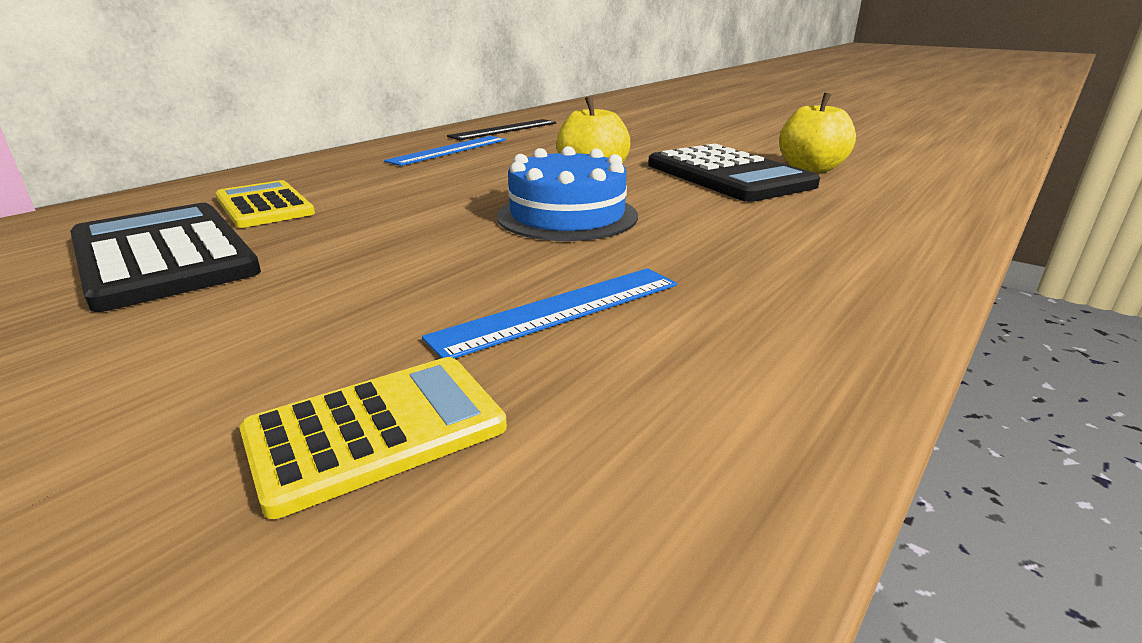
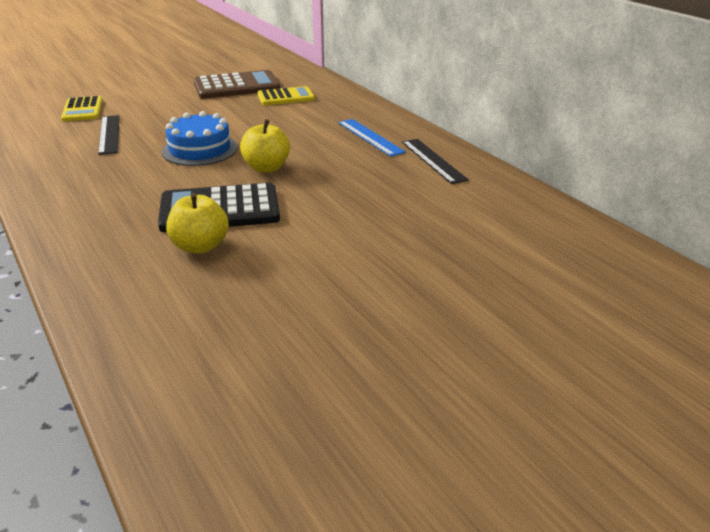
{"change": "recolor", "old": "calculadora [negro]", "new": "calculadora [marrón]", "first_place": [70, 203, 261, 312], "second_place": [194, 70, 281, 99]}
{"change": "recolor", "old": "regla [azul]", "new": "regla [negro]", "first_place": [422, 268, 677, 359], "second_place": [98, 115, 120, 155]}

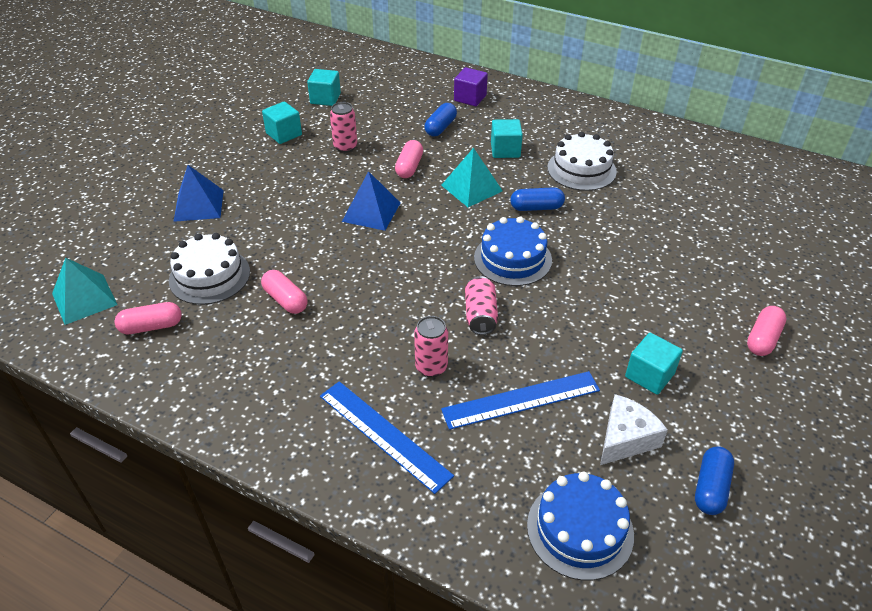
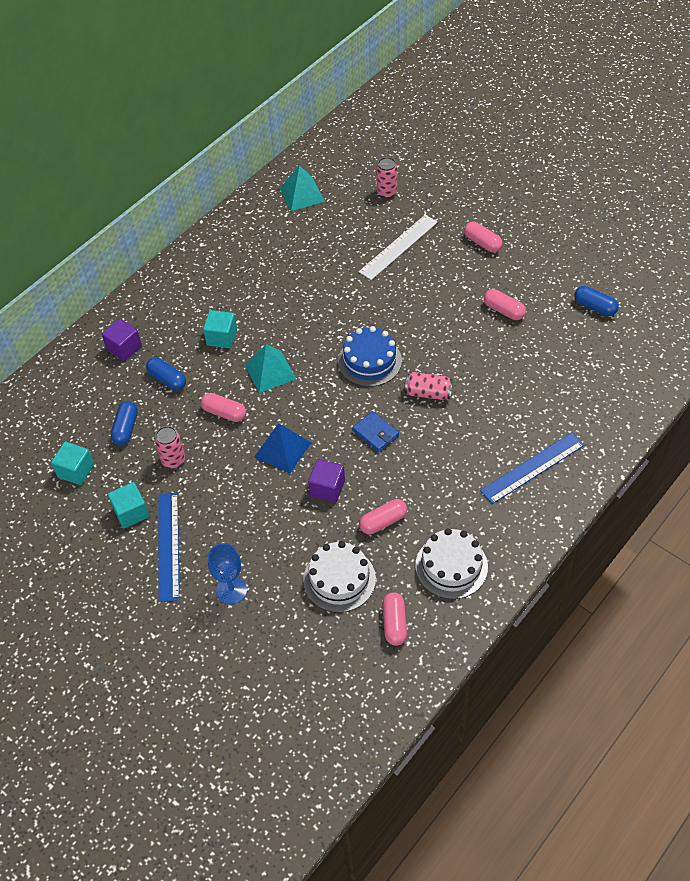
{"change": "move", "old": "pirámide [turquesa]", "first_place": [52, 258, 117, 325], "second_place": [280, 165, 325, 211]}
{"change": "replace", "old": "pirámide [azul]", "new": "copa [azul]", "first_place": [173, 165, 224, 222], "second_place": [208, 543, 247, 605]}
{"change": "move", "old": "lata [rosa]", "first_place": [414, 316, 448, 377], "second_place": [376, 157, 398, 199]}
{"change": "move", "old": "regla [azul]", "first_place": [441, 371, 600, 430], "second_place": [158, 493, 179, 602]}
{"change": "move", "old": "cápsula [azul]", "first_place": [511, 187, 565, 211], "second_place": [111, 401, 138, 445]}
{"change": "delete", "old": "tarta [azul]", "first_place": [527, 472, 634, 581]}
{"change": "move", "old": "tarta [blanco]", "first_place": [547, 132, 617, 191], "second_place": [415, 528, 488, 599]}
{"change": "delete", "old": "queso [blanco]", "first_place": [600, 394, 668, 465]}
{"change": "replace", "old": "cubo [turquesa]", "new": "cápsula [rosa]", "first_place": [625, 333, 683, 395], "second_place": [484, 289, 526, 320]}
{"change": "insert", "new": "cubo [morado]", "second_place": [308, 459, 345, 503]}
{"change": "insert", "new": "cartera [azul]", "second_place": [352, 411, 399, 452]}
{"change": "insert", "new": "regla [blanco]", "second_place": [359, 214, 438, 280]}

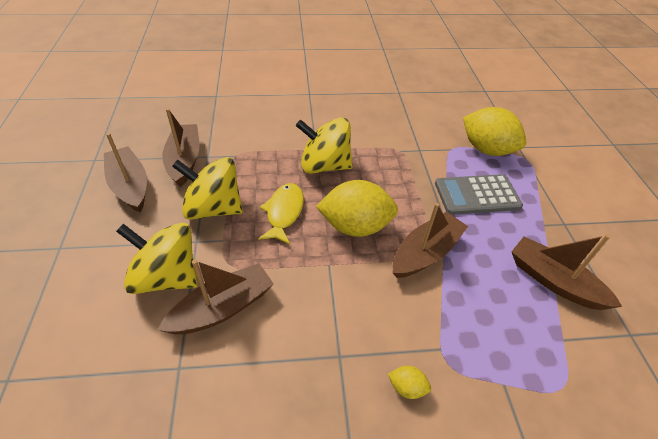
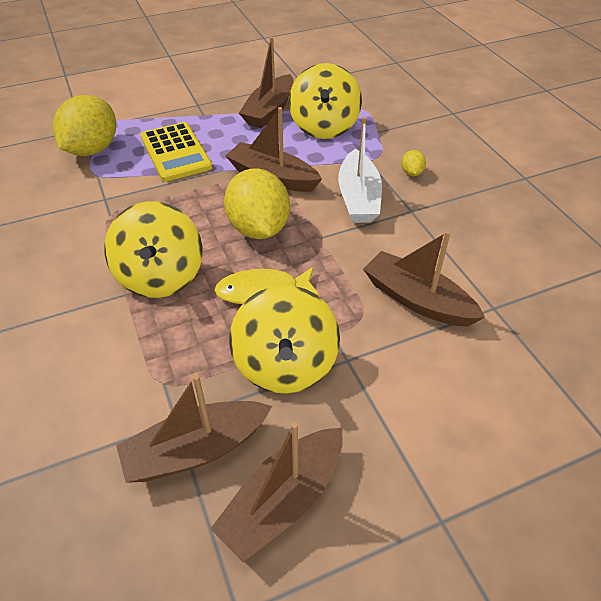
{"change": "move", "old": "peonza [amarillo]", "first_place": [116, 223, 197, 294], "second_place": [289, 63, 362, 139]}
{"change": "recolor", "old": "calculadora [gris]", "new": "calculadora [amarillo]", "first_place": [435, 174, 523, 215], "second_place": [140, 122, 213, 182]}
{"change": "insert", "new": "barco [blanco]", "second_place": [338, 117, 382, 223]}

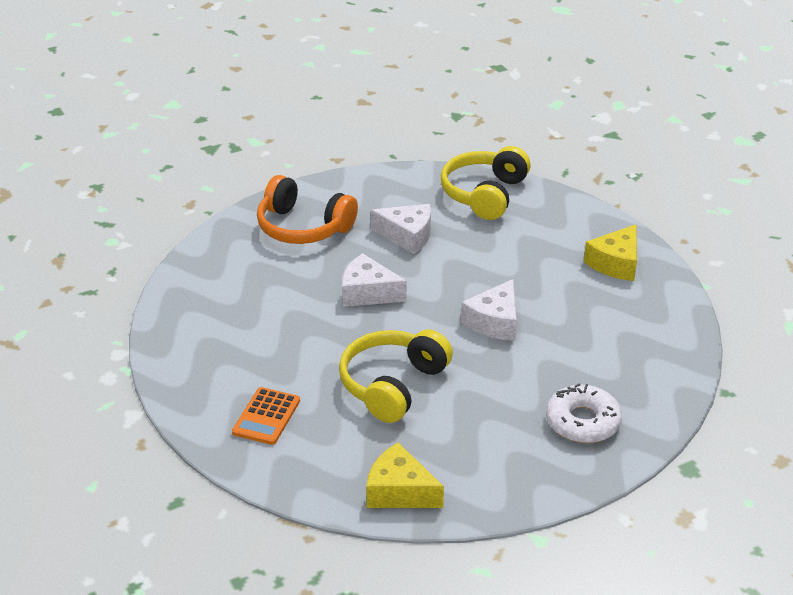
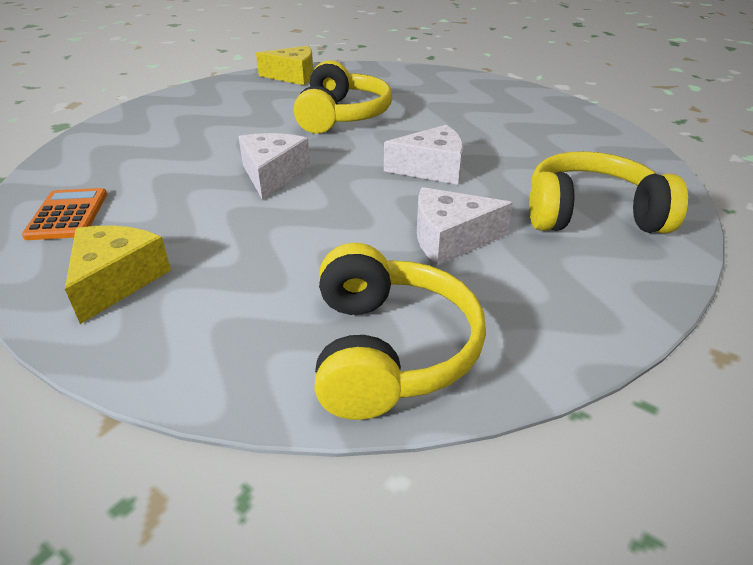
{"change": "move", "old": "calculadora [naranja]", "first_place": [232, 387, 300, 445], "second_place": [22, 188, 107, 240]}
{"change": "recolor", "old": "auriculares [naranja]", "new": "auriculares [amarillo]", "first_place": [257, 175, 358, 244], "second_place": [529, 151, 688, 233]}
{"change": "delete", "old": "rosquilla [blanco]", "first_place": [546, 384, 622, 443]}

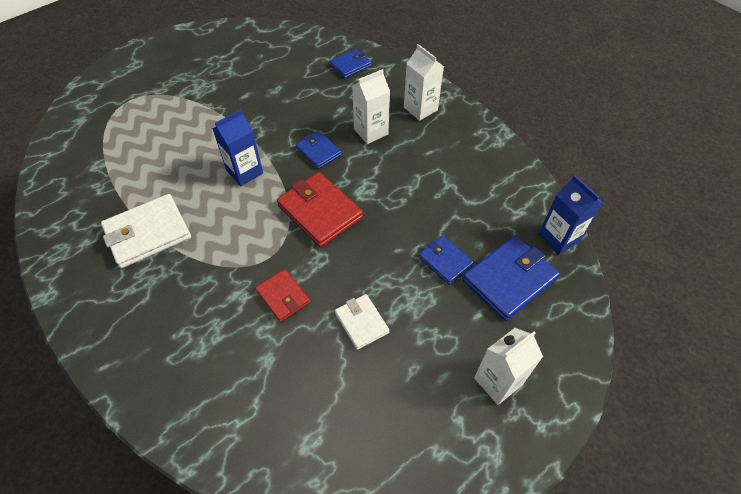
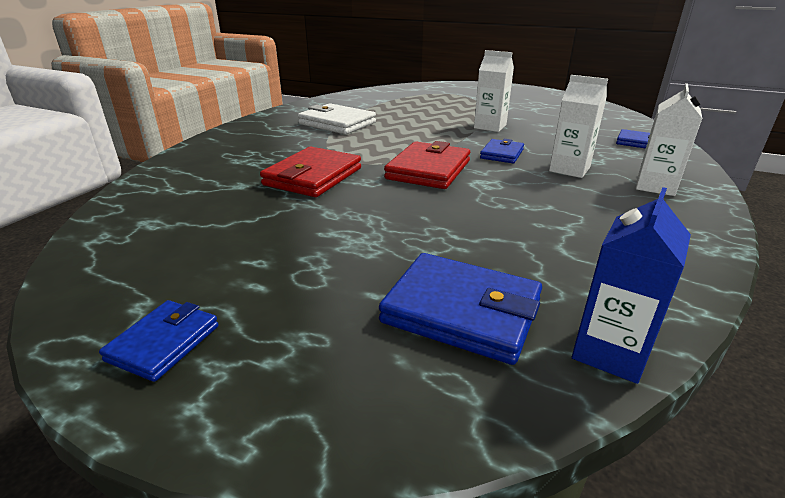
{"change": "delete", "old": "cartón de leche [azul]", "first_place": [212, 109, 263, 186]}
{"change": "resize", "old": "cartera [rojo]", "first_place": [255, 269, 310, 322], "second_place": [260, 147, 361, 197], "factor": 1.7}
{"change": "delete", "old": "cartera [blanco]", "first_place": [335, 294, 389, 350]}
{"change": "move", "old": "cartera [azul]", "first_place": [418, 236, 474, 285], "second_place": [99, 300, 219, 382]}
{"change": "move", "old": "cartón de leche [blanco]", "first_place": [474, 328, 543, 405], "second_place": [474, 50, 514, 132]}

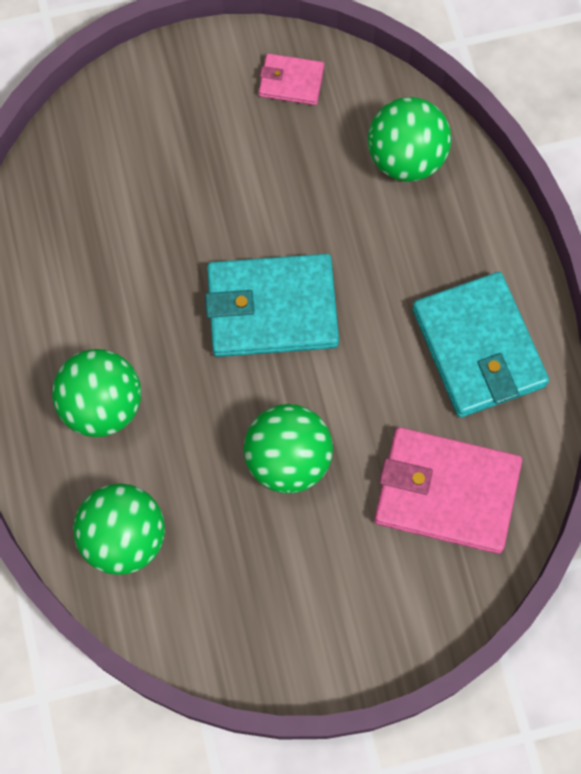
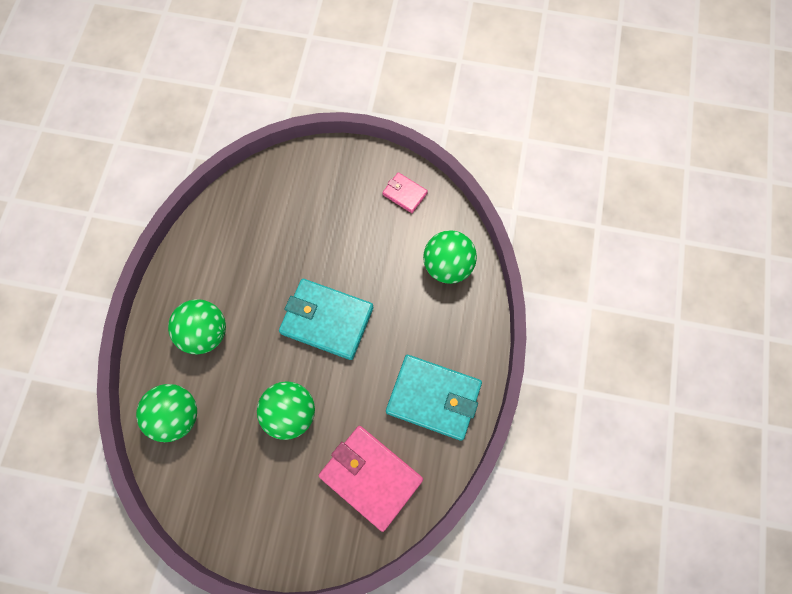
{"change": "rotate", "old": "cartera [turquesa]", "first_place": [412, 272, 549, 417], "second_place": [386, 355, 482, 441], "degrees": -75}

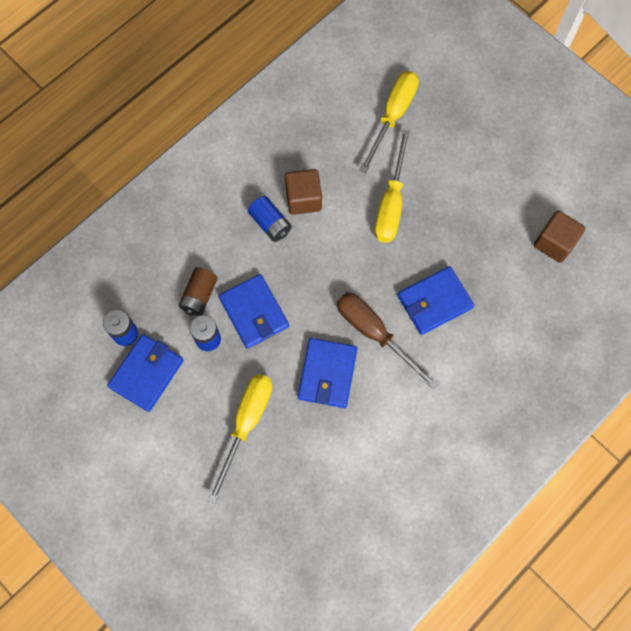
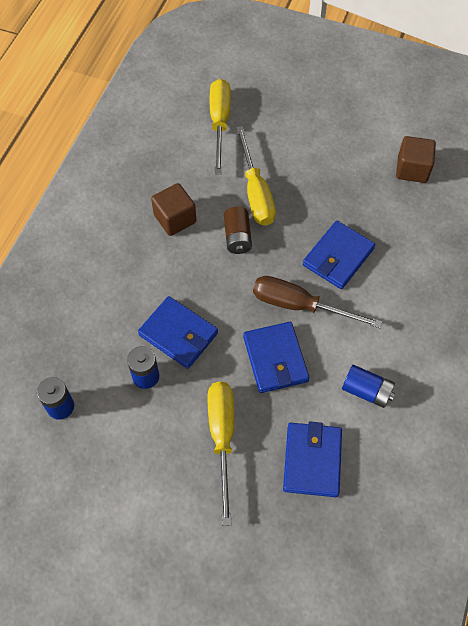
{"change": "move", "old": "cartera [azul]", "first_place": [107, 334, 184, 412], "second_place": [283, 422, 342, 497]}
{"change": "move", "old": "pila [marrón]", "first_place": [179, 267, 218, 316], "second_place": [224, 206, 252, 254]}
{"change": "move", "old": "pila [azul]", "first_place": [248, 196, 292, 242], "second_place": [342, 365, 395, 408]}

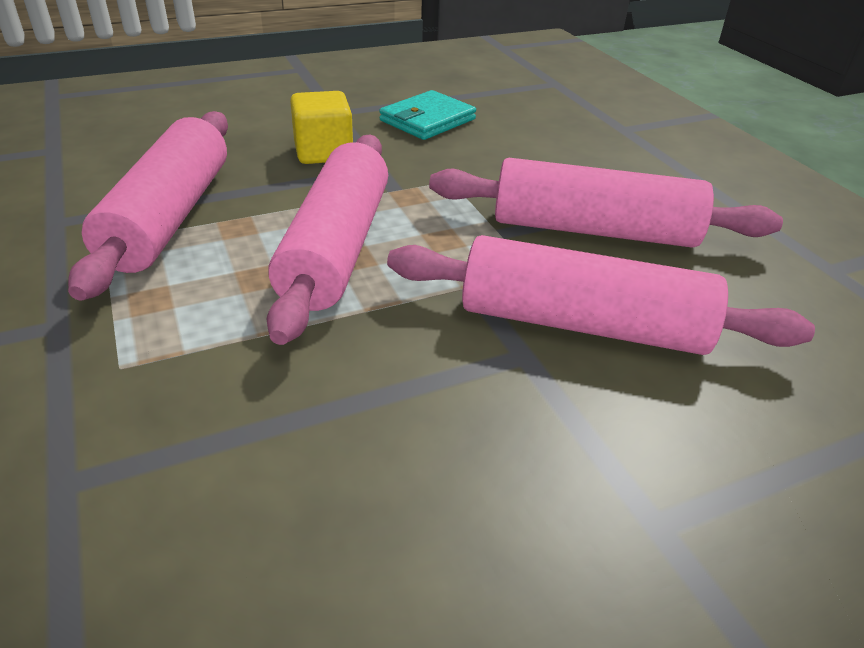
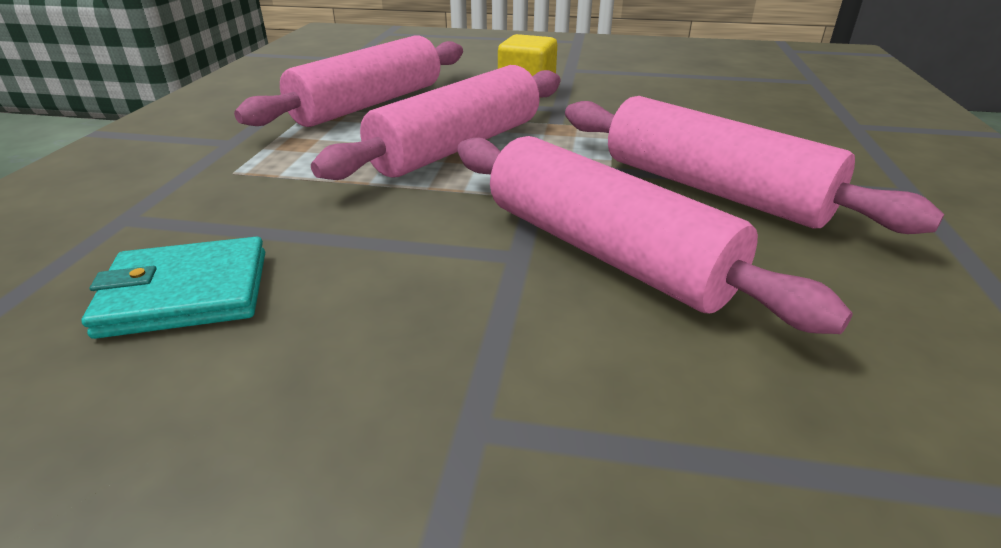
{"change": "move", "old": "cartera [turquesa]", "first_place": [379, 90, 476, 140], "second_place": [81, 236, 265, 339]}

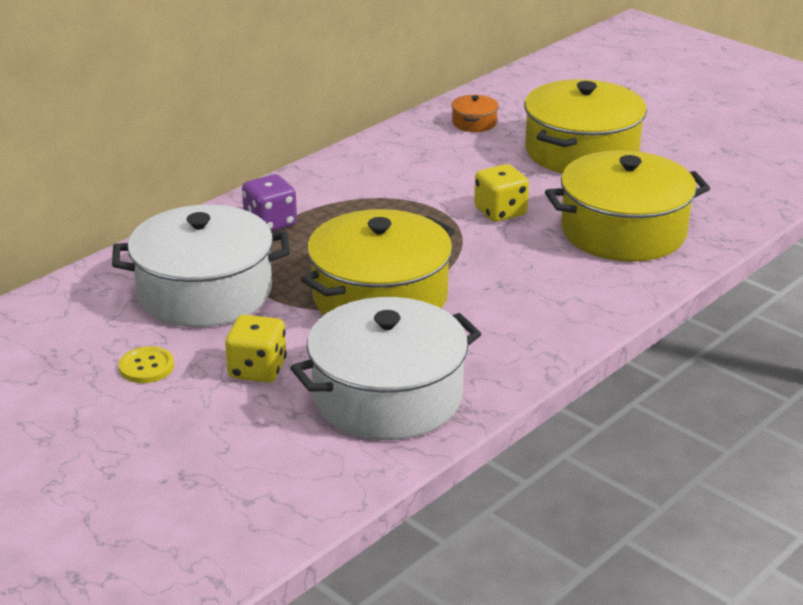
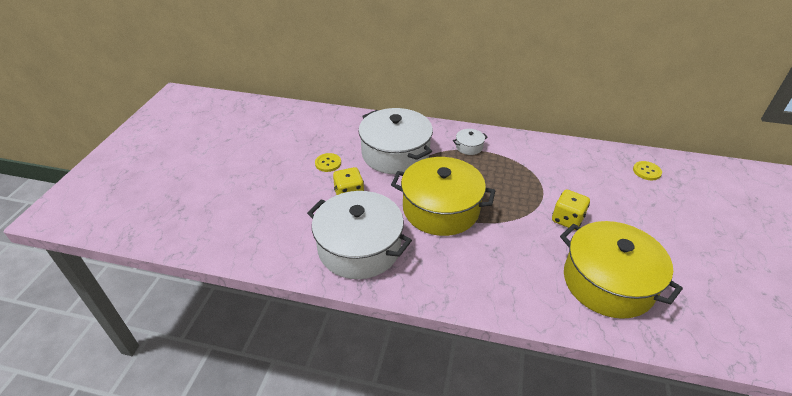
{"change": "replace", "old": "dado [morado]", "new": "olla [blanco]", "first_place": [242, 174, 297, 232], "second_place": [453, 129, 488, 155]}
{"change": "replace", "old": "olla [naranja]", "new": "botón [amarillo]", "first_place": [451, 95, 499, 132], "second_place": [633, 161, 662, 180]}
{"change": "delete", "old": "olla [amarillo]", "first_place": [524, 79, 647, 173]}

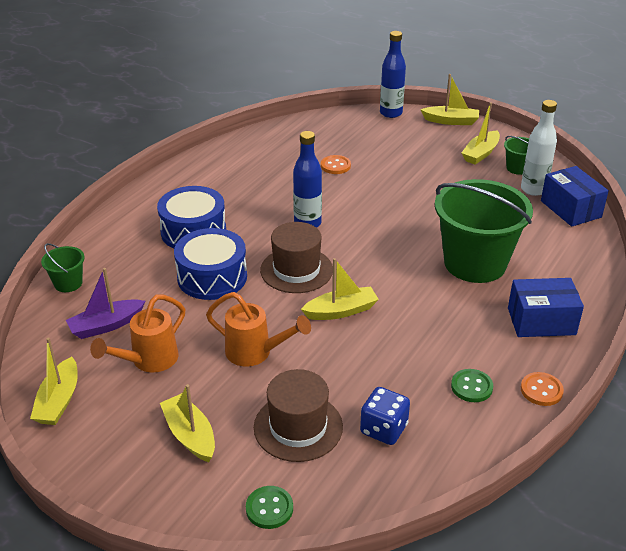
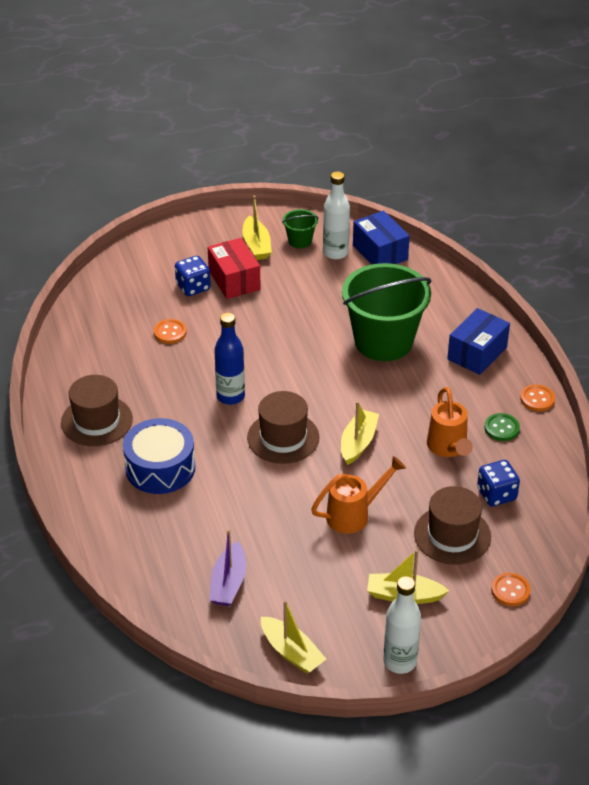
{"change": "delete", "old": "balde [verde]", "first_place": [41, 243, 85, 292]}
{"change": "move", "old": "regadera [naranja]", "first_place": [90, 295, 185, 373], "second_place": [427, 387, 473, 457]}
{"change": "delete", "old": "tambor [azul]", "first_place": [174, 228, 247, 300]}
{"change": "recolor", "old": "botón [verde]", "new": "botón [naranja]", "first_place": [246, 486, 293, 529], "second_place": [491, 573, 531, 606]}
{"change": "delete", "old": "botella [azul]", "first_place": [380, 31, 406, 118]}
{"change": "delete", "old": "barco [amarillo]", "first_place": [420, 74, 479, 125]}
{"change": "rotate", "old": "caja [azul]", "first_place": [541, 166, 609, 227], "second_place": [353, 211, 410, 265], "degrees": 45}
{"change": "insert", "new": "sombrero [marrón]", "second_place": [61, 375, 133, 446]}
{"change": "insert", "new": "dado [azul]", "second_place": [175, 256, 211, 296]}
{"change": "insert", "new": "caja [rojo]", "second_place": [208, 238, 261, 299]}
{"change": "insert", "new": "botella [blanco]", "second_place": [384, 576, 421, 674]}

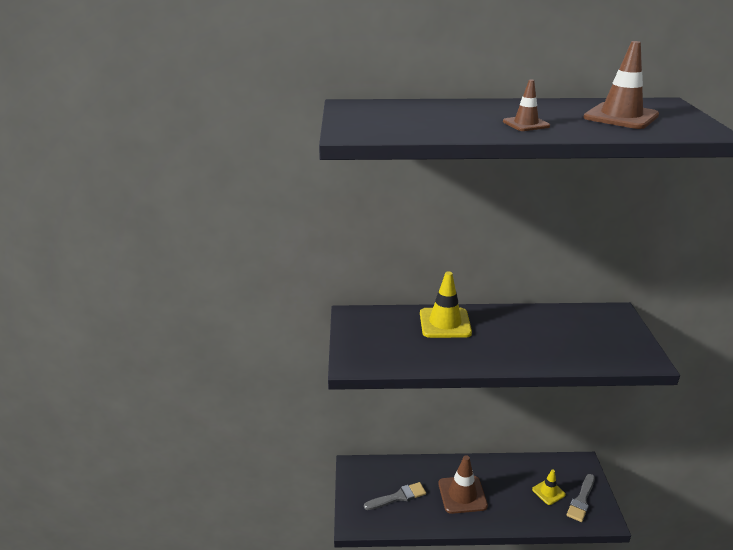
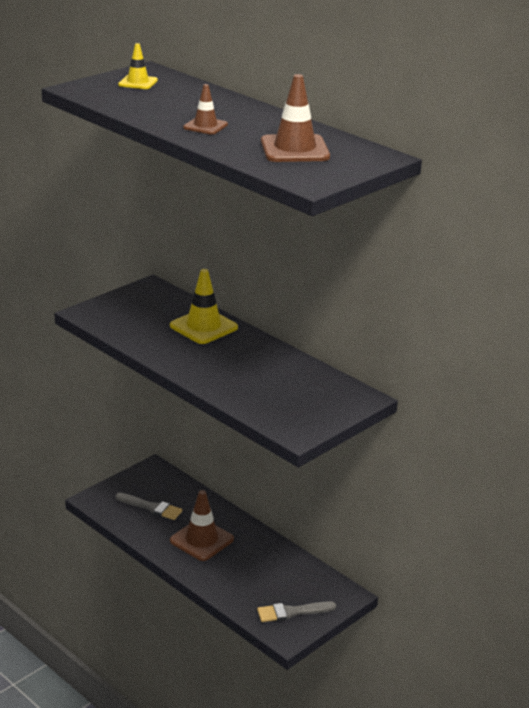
{"change": "move", "old": "cono de tráfico [amarillo]", "first_place": [532, 470, 566, 505], "second_place": [118, 43, 158, 89]}

